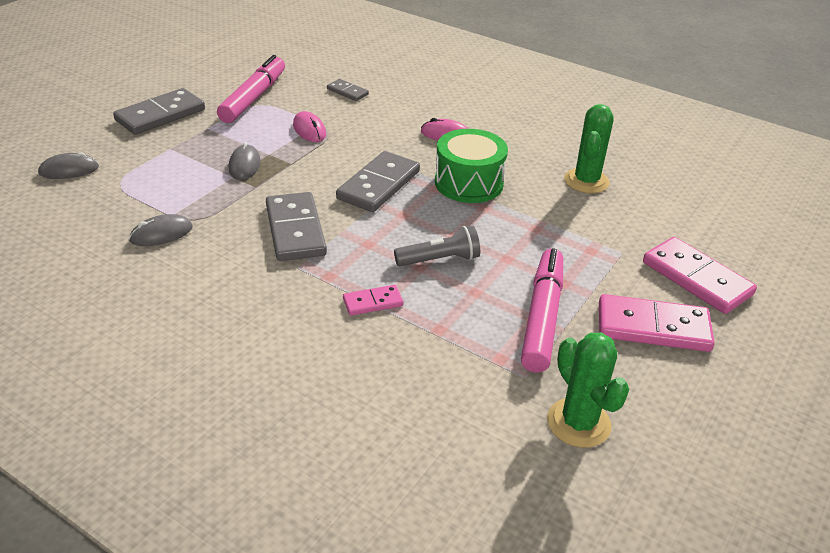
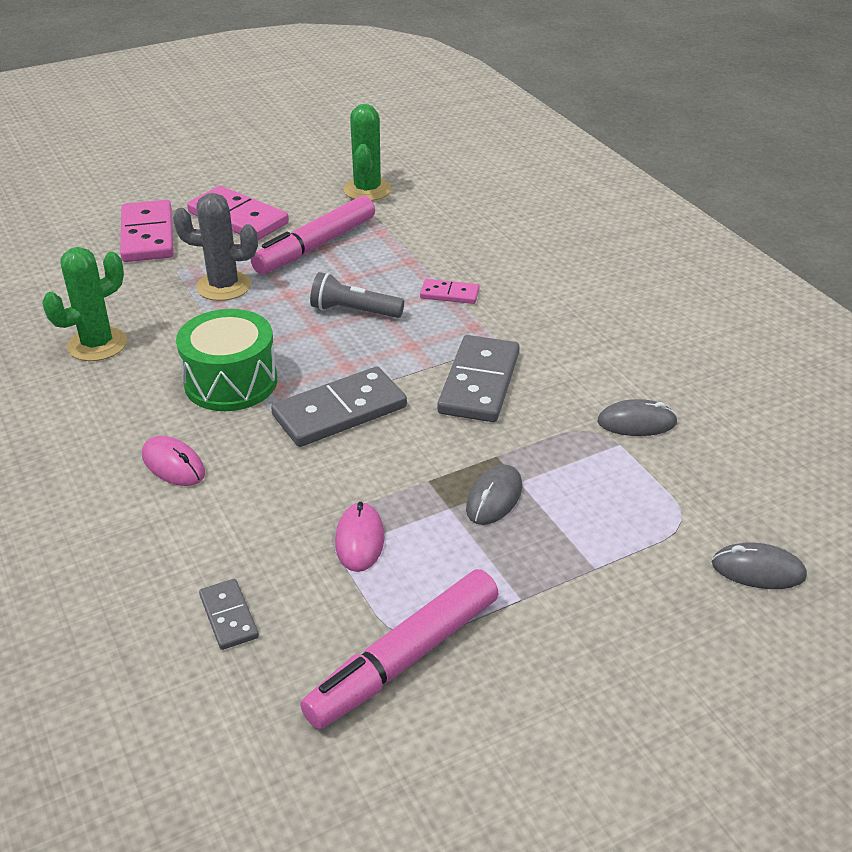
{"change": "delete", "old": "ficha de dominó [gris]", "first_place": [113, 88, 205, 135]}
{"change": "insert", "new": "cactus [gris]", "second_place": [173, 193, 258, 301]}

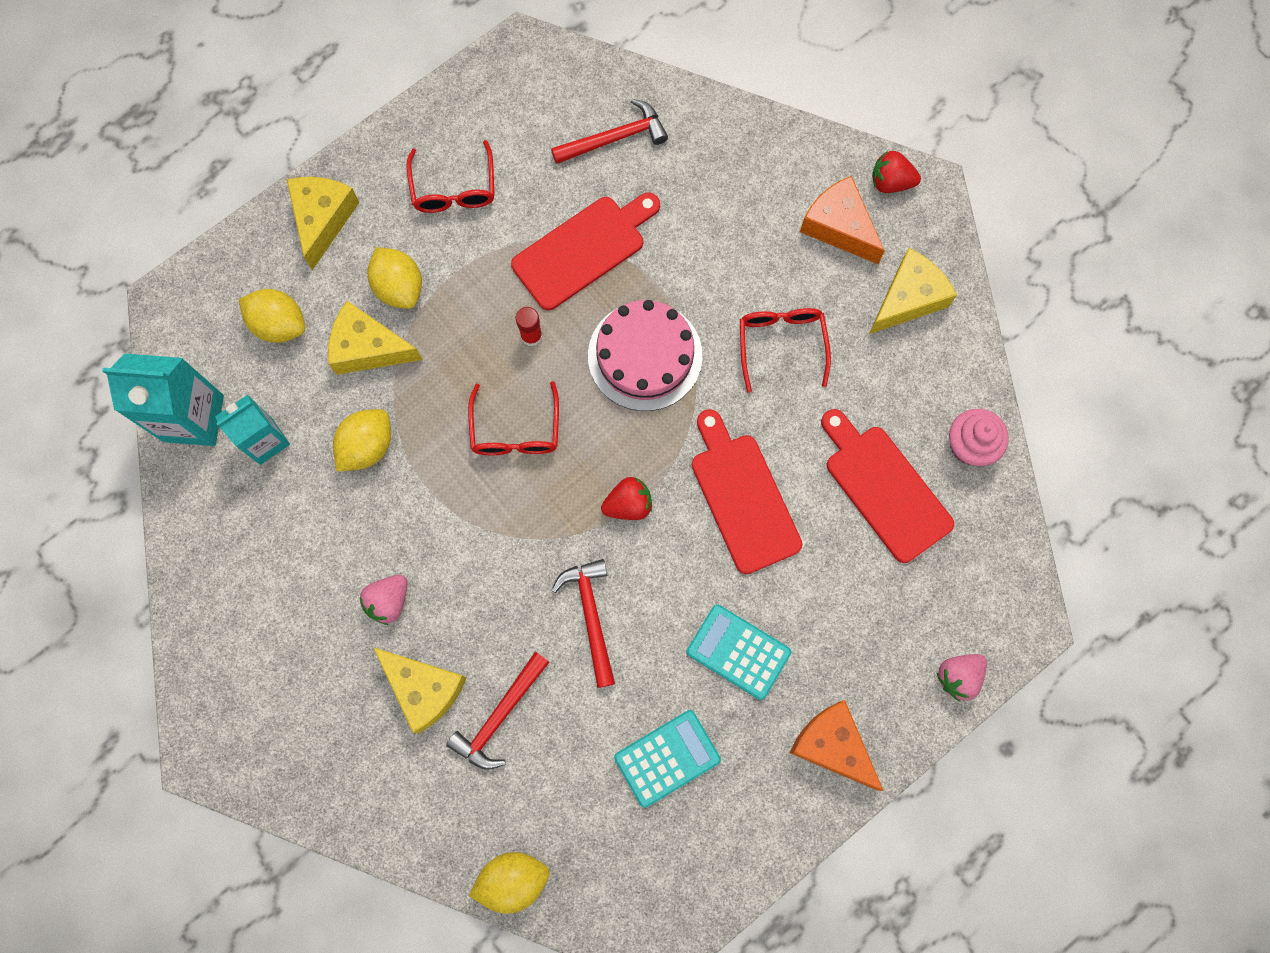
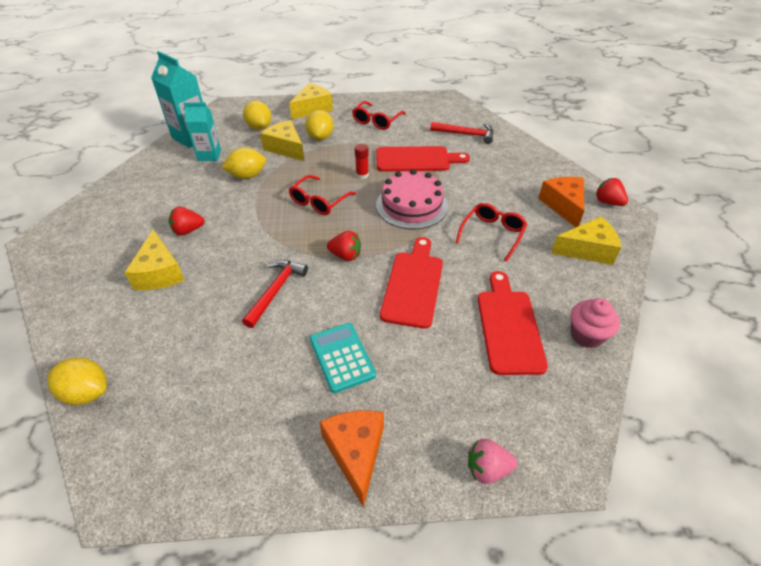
{"change": "recolor", "old": "fresa [rosa]", "new": "fresa [rojo]", "first_place": [360, 575, 407, 625], "second_place": [169, 207, 205, 236]}
{"change": "delete", "old": "martillo [rojo]", "first_place": [446, 652, 549, 770]}
{"change": "delete", "old": "calculadora [turquesa]", "first_place": [614, 710, 721, 808]}

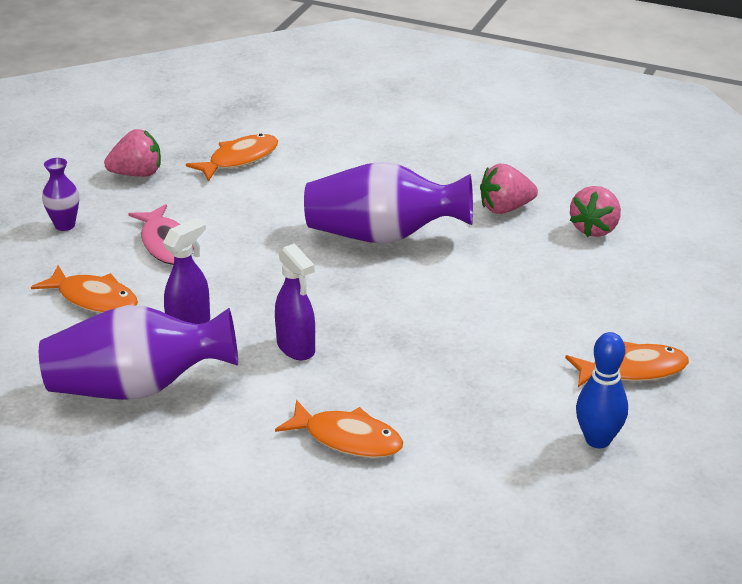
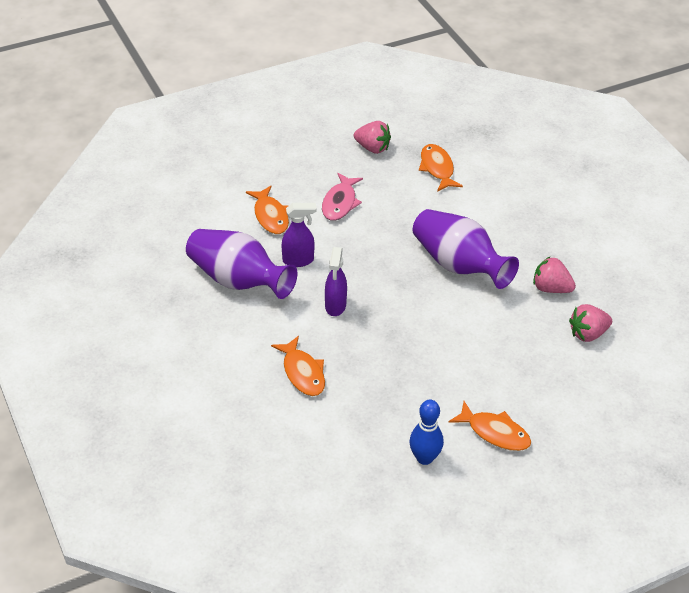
{"change": "delete", "old": "florero [morado]", "first_place": [42, 158, 79, 231]}
{"change": "rotate", "old": "pez [naranja]", "first_place": [186, 134, 278, 182], "second_place": [419, 144, 463, 192], "degrees": -105}

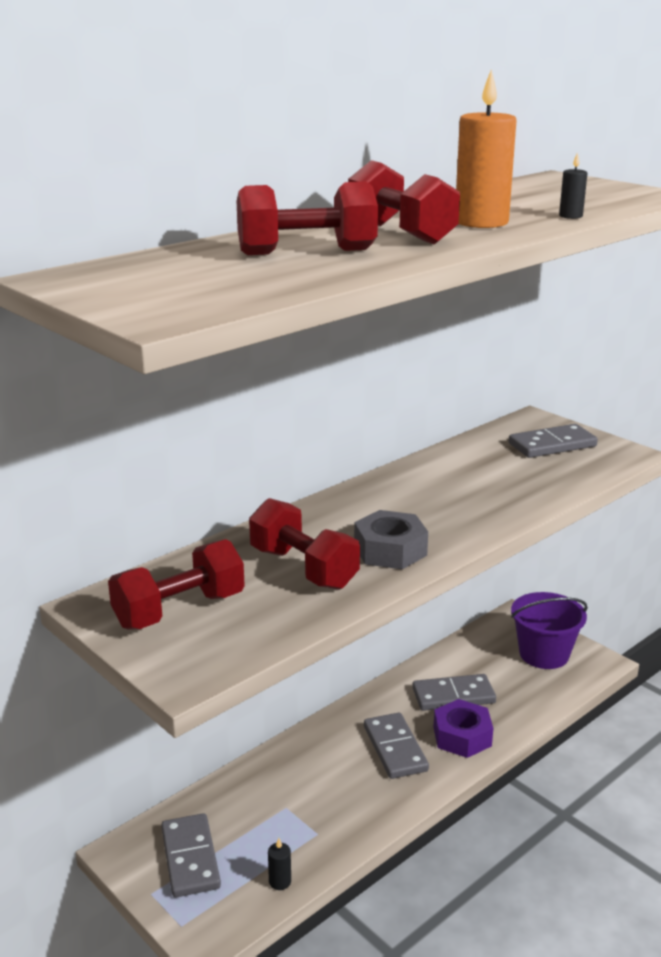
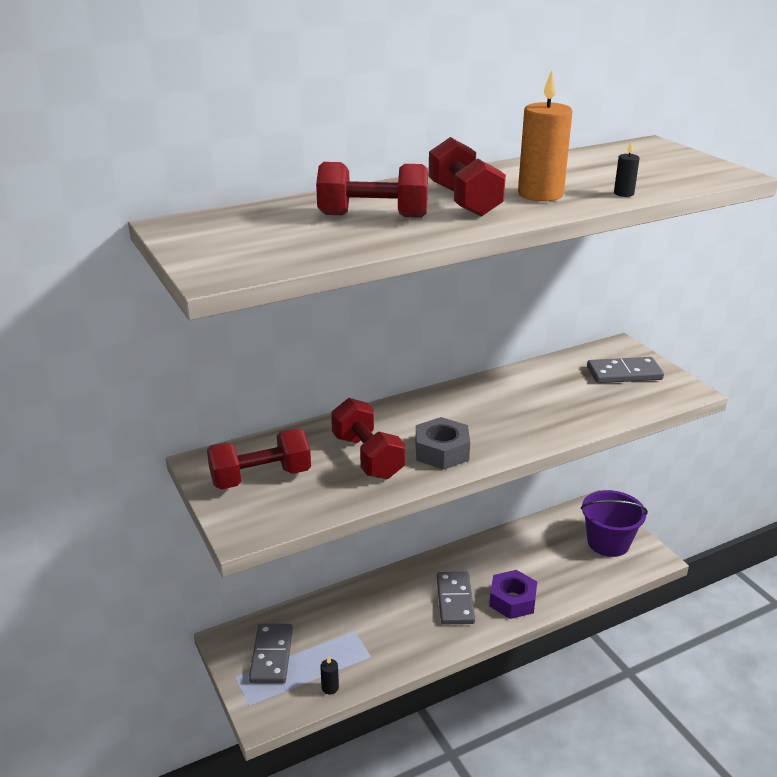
{"change": "delete", "old": "ficha de dominó [gris]", "first_place": [412, 674, 496, 711]}

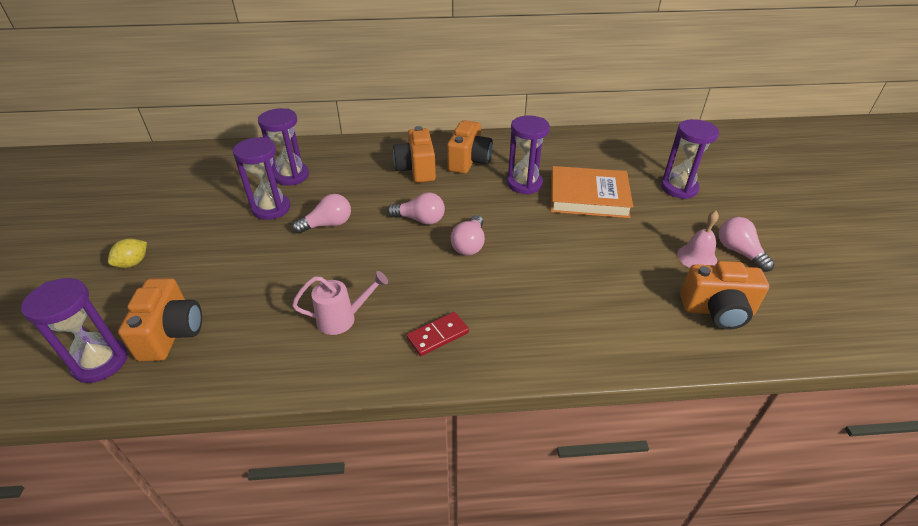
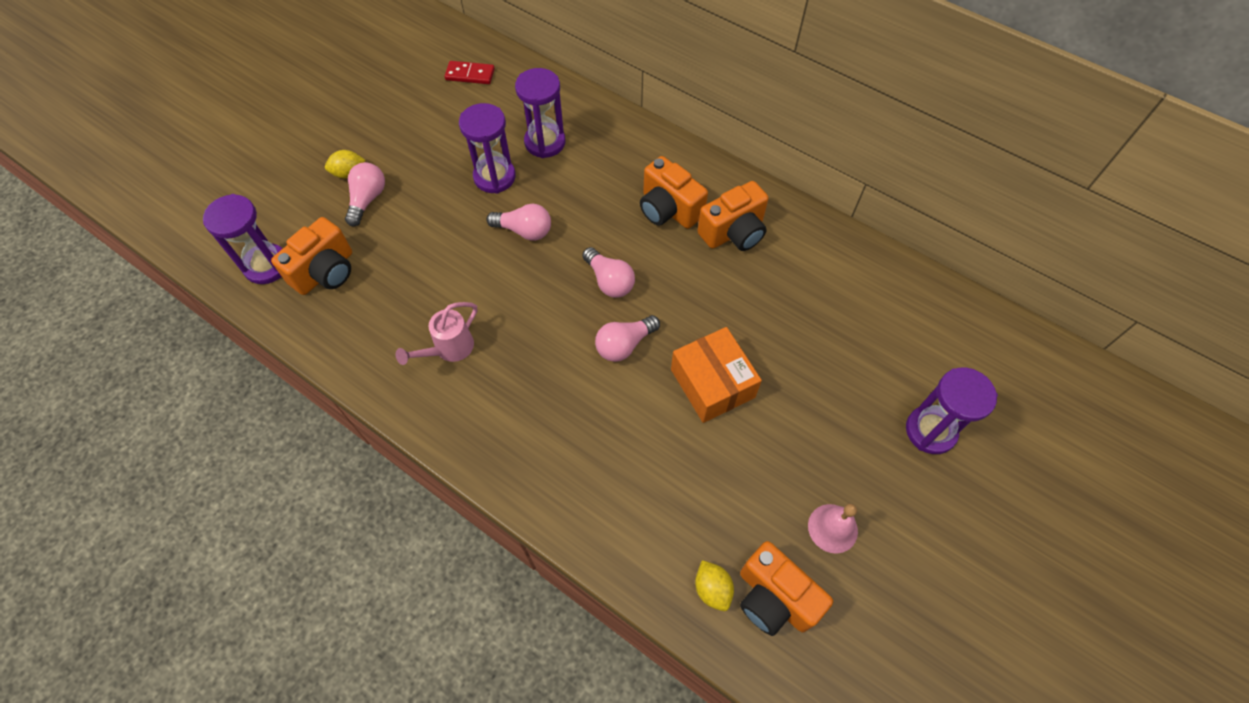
{"change": "rotate", "old": "regadera [rosa]", "first_place": [292, 271, 388, 335], "second_place": [396, 302, 477, 365], "degrees": 105}
{"change": "rotate", "old": "cámara [naranja]", "first_place": [393, 126, 436, 183], "second_place": [640, 156, 708, 229], "degrees": -75}
{"change": "move", "old": "ficha de dominó [rojo]", "first_place": [406, 312, 469, 356], "second_place": [445, 61, 495, 84]}
{"change": "delete", "old": "reloj de arena [morado]", "first_place": [507, 115, 550, 195]}
{"change": "delete", "old": "libro [naranja]", "first_place": [551, 166, 633, 218]}
{"change": "move", "old": "bombilla [rosa]", "first_place": [719, 217, 775, 272], "second_place": [345, 162, 385, 226]}
{"change": "insert", "new": "caja [naranja]", "second_place": [671, 327, 762, 423]}
{"change": "insert", "new": "limón [amarillo]", "second_place": [695, 560, 734, 611]}

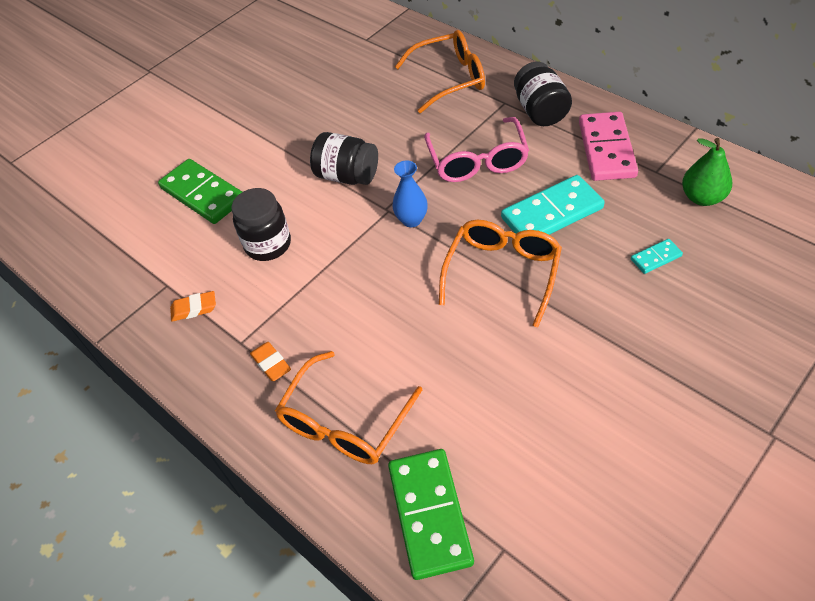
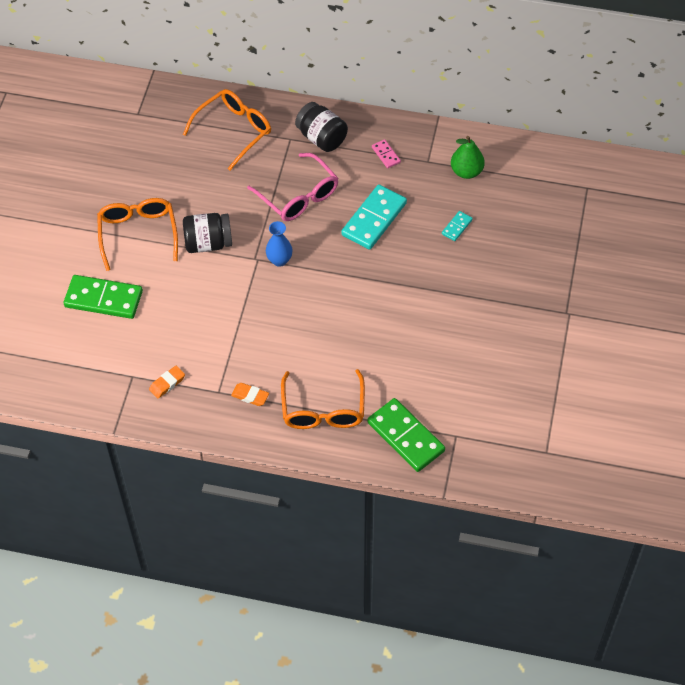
{"change": "delete", "old": "tarro [negro]", "first_place": [231, 188, 291, 261]}
{"change": "move", "old": "gafas [naranja]", "first_place": [439, 220, 562, 328], "second_place": [97, 198, 178, 271]}
{"change": "resize", "old": "ficha de dominó [rosa]", "first_place": [579, 112, 638, 181], "second_place": [372, 139, 401, 168], "factor": 0.47}

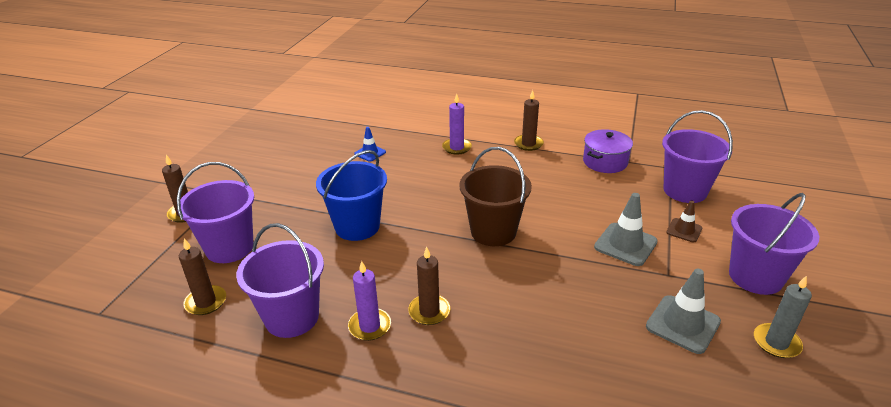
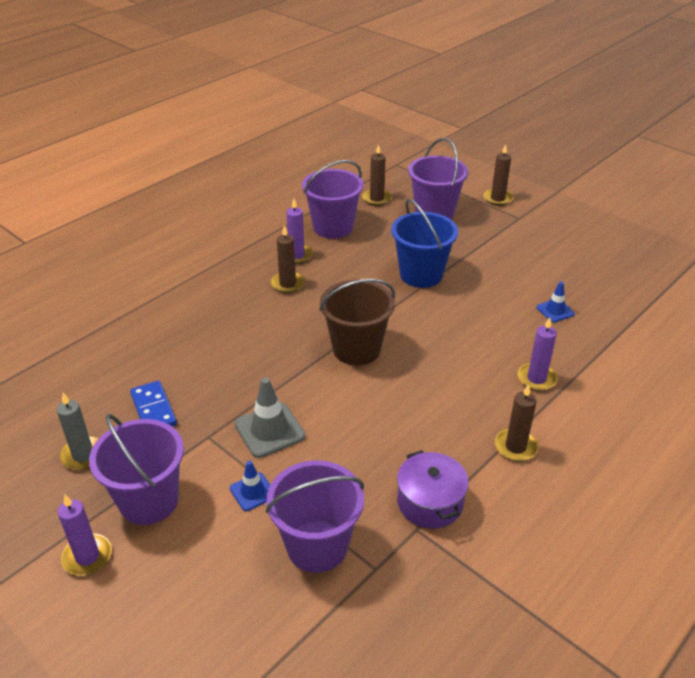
{"change": "replace", "old": "cono de tráfico [gris]", "new": "ficha de dominó [azul]", "first_place": [646, 269, 721, 354], "second_place": [130, 381, 177, 426]}
{"change": "recolor", "old": "cono de tráfico [marrón]", "new": "cono de tráfico [azul]", "first_place": [666, 201, 702, 242], "second_place": [230, 461, 270, 511]}
{"change": "insert", "new": "vela [morado]", "second_place": [58, 495, 112, 575]}

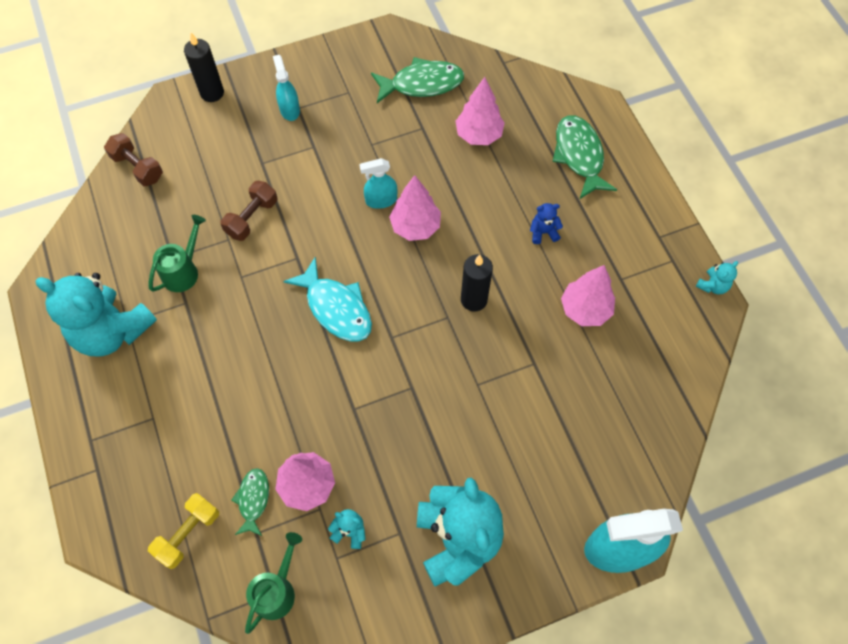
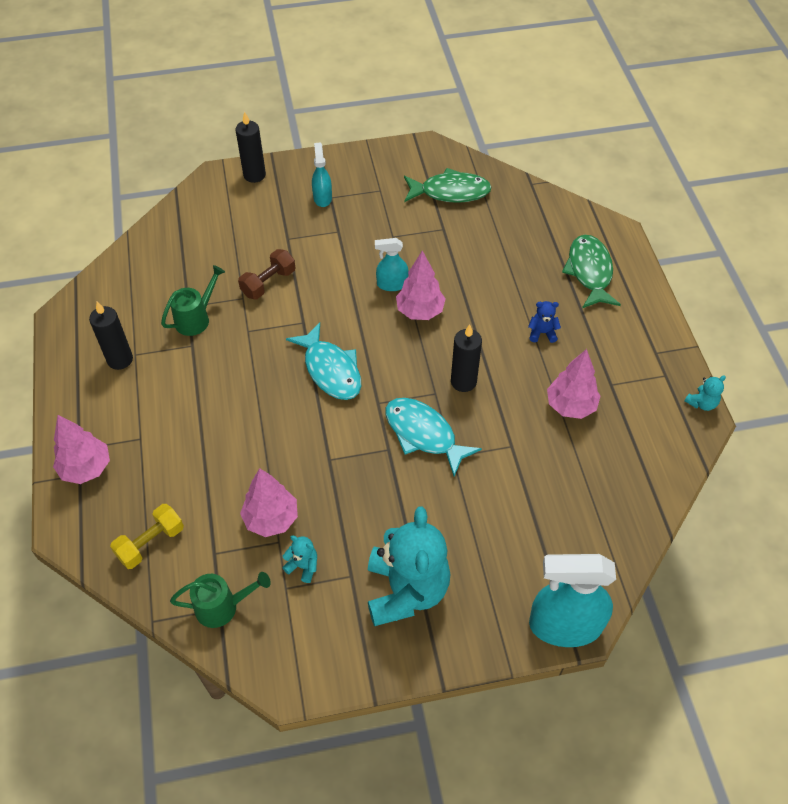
{"change": "replace", "old": "osito [turquesa]", "new": "vela [negro]", "first_place": [35, 273, 157, 356], "second_place": [89, 302, 133, 370]}
{"change": "delete", "old": "mancuerna [marrón]", "first_place": [104, 133, 163, 186]}
{"change": "delete", "old": "pez [verde]", "first_place": [231, 468, 269, 536]}
{"change": "rotate", "old": "regadera [verde]", "first_place": [245, 532, 302, 634], "second_place": [170, 572, 271, 628], "degrees": 45}
{"change": "move", "old": "árbol [rosa]", "first_place": [455, 77, 505, 145], "second_place": [53, 415, 110, 484]}
{"change": "insert", "new": "pez [turquesa]", "second_place": [385, 398, 482, 476]}

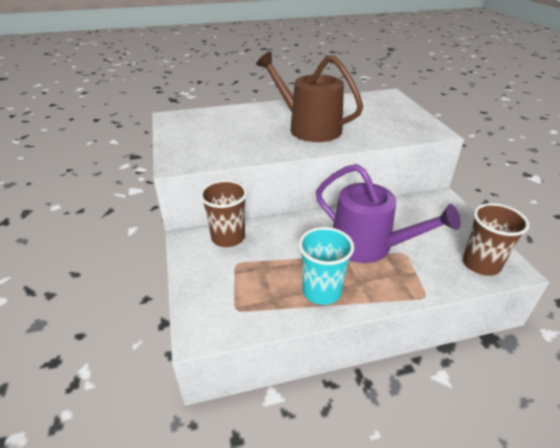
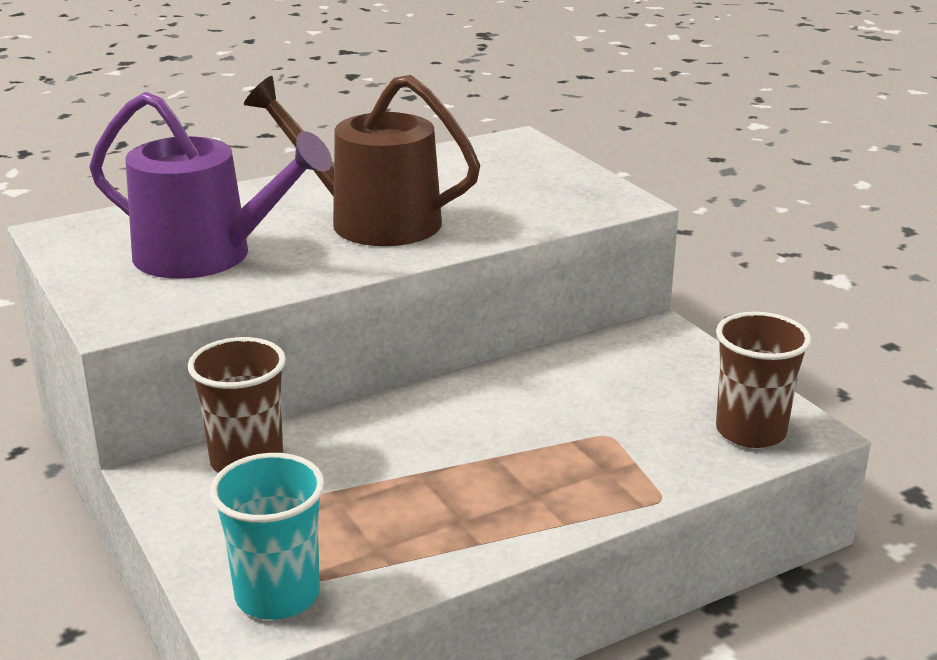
{"change": "move", "old": "vaso [turquesa]", "first_place": [299, 227, 354, 305], "second_place": [210, 453, 325, 620]}
{"change": "move", "old": "regadera [morado]", "first_place": [316, 164, 461, 263], "second_place": [89, 92, 332, 279]}

